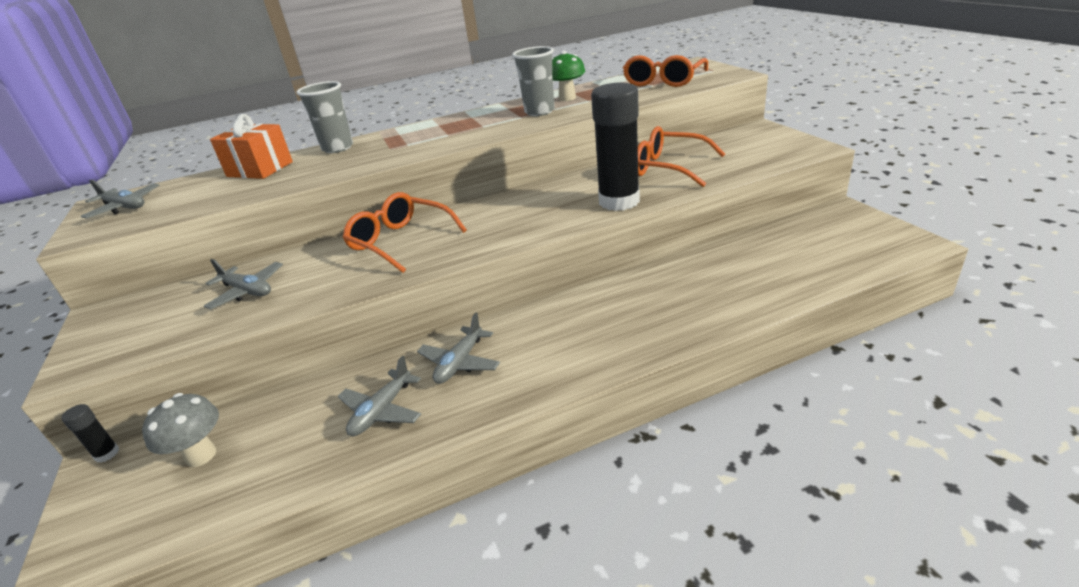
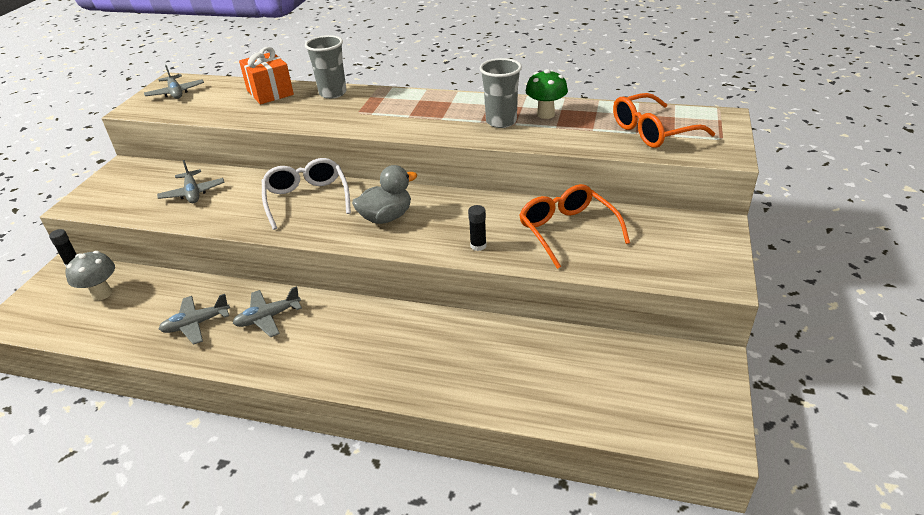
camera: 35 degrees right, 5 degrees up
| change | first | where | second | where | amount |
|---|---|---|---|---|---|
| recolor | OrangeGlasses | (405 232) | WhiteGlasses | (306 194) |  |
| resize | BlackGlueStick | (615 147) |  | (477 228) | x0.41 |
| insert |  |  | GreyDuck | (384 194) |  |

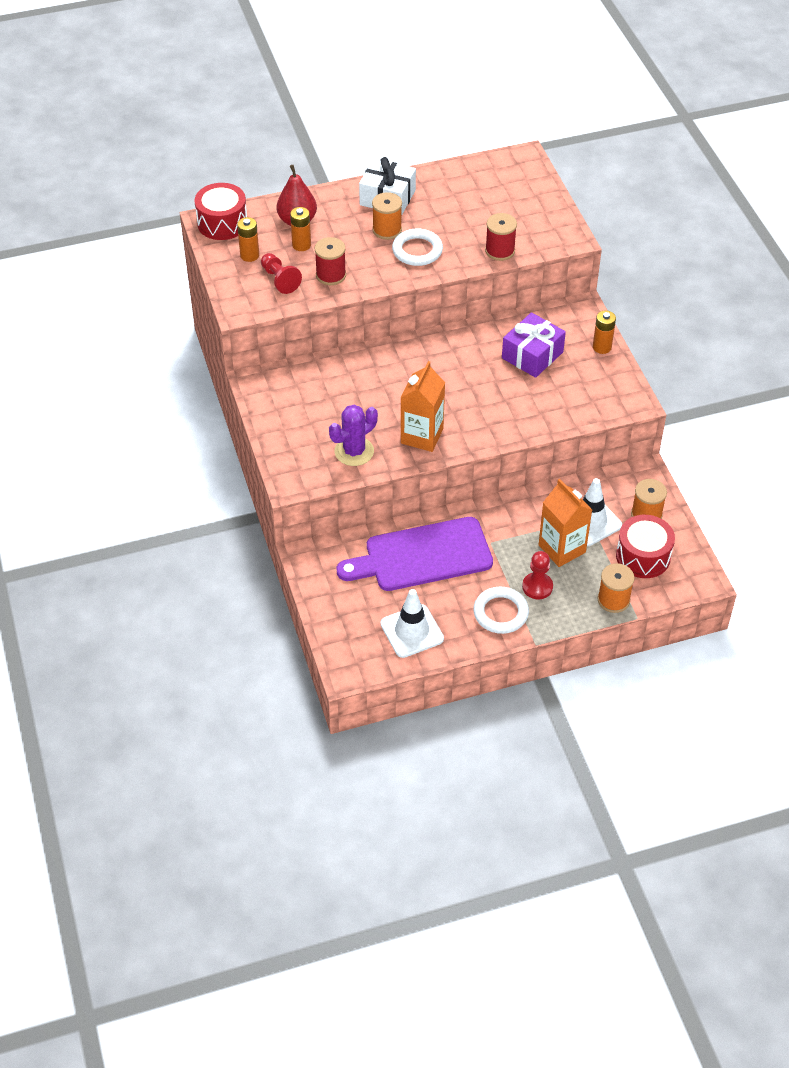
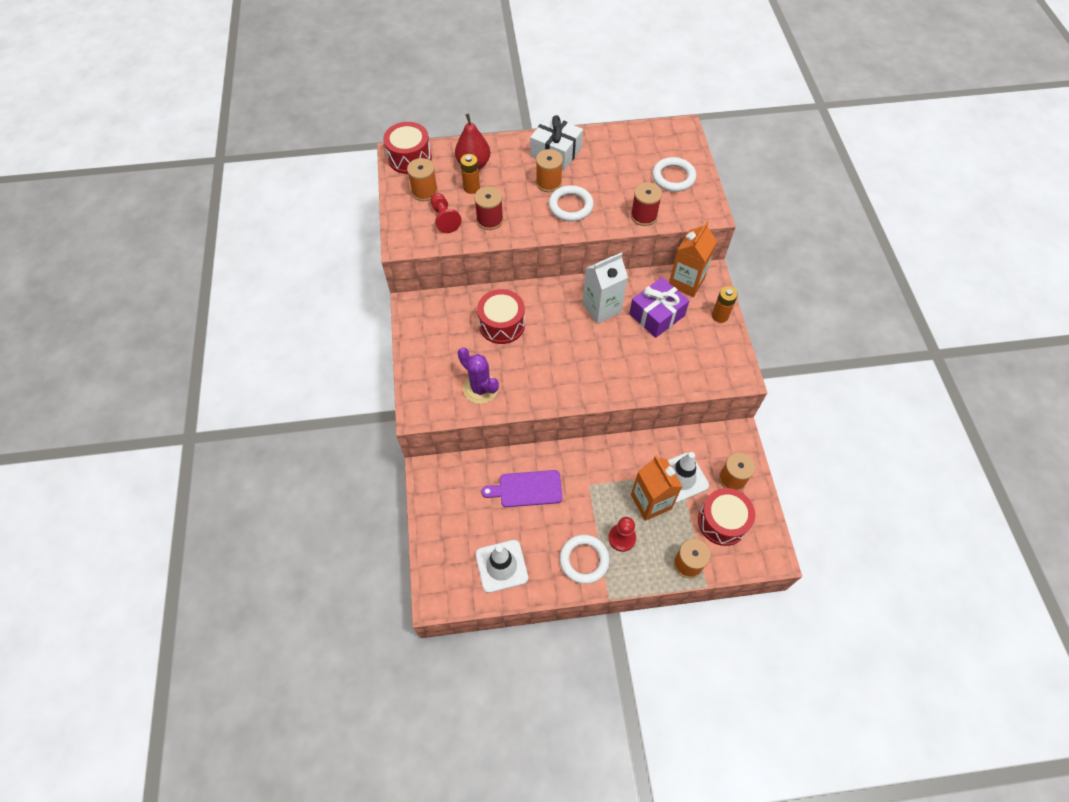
camera: 10 degrees right, 10 degrees up
| change | first | where | second | where | amount |
|---|---|---|---|---|---|
| replace | OrangeBattery | (248 239) | OrangeSpool | (422 179) |  |
| rotate | PurpleCactus | (353 435) |  | (478 375) | 75 degrees clockwise |
| resize | PurpleCuttingBoard | (414 554) |  | (521 488) | x0.59 |
| move | OrangeCarton | (423 406) |  | (693 259) |  |
| insert |  |  | RedDrum | (501 316) |  |
| insert |  |  | WhiteCarton | (605 288) |  |
| insert |  |  | WhiteRing | (674 174) |  |

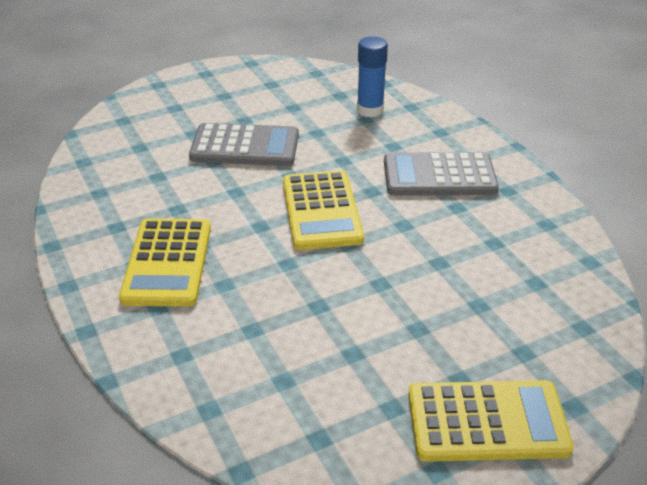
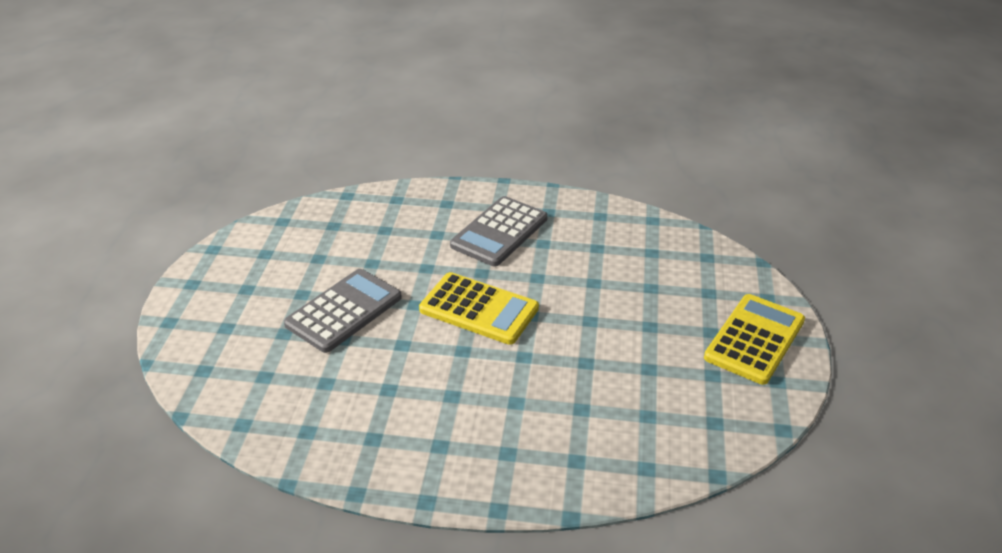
camera: 55 degrees left, 0 degrees up
| change | first | where | second | where | amount |
|---|---|---|---|---|---|
| delete | YellowCalculator | (165 262) |  |  |  |
| delete | BlueGlueStick | (372 76) |  |  |  |

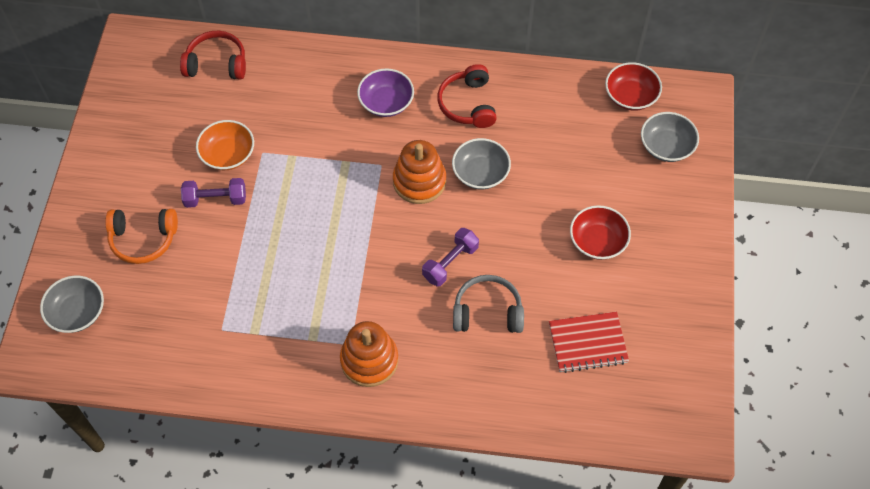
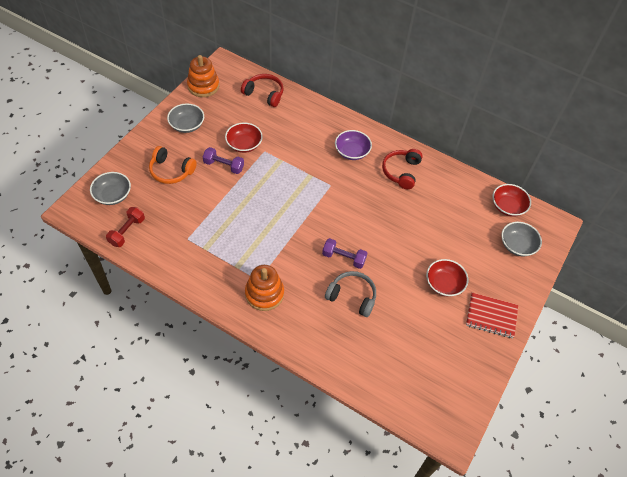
camera: 20 degrees right, 5 degrees down
| change | first | where | second | where | amount |
|---|---|---|---|---|---|
| recolor | OrangeBowl | (225 145) | RedBowl | (244 138) |  |
| move | OrangeStackingToy | (419 172) |  | (203 76) |  |
| rotate | PurpleDumbbell | (450 257) |  | (344 253) | 45 degrees clockwise |
| move | GreyBowl | (481 164) |  | (185 118) |  |
| move | RedNotebook | (589 342) |  | (492 315) |  |
| insert |  |  | RedDumbbell | (125 227) |  |

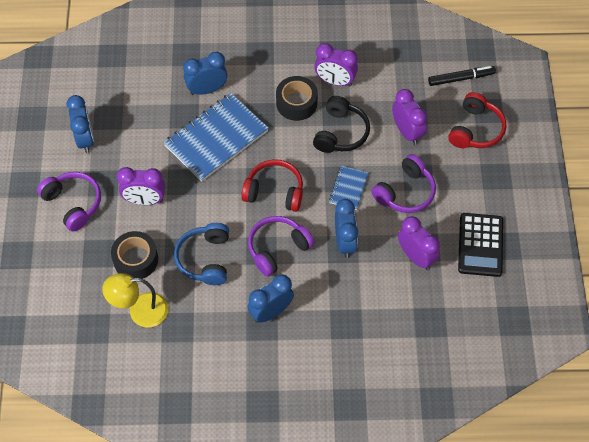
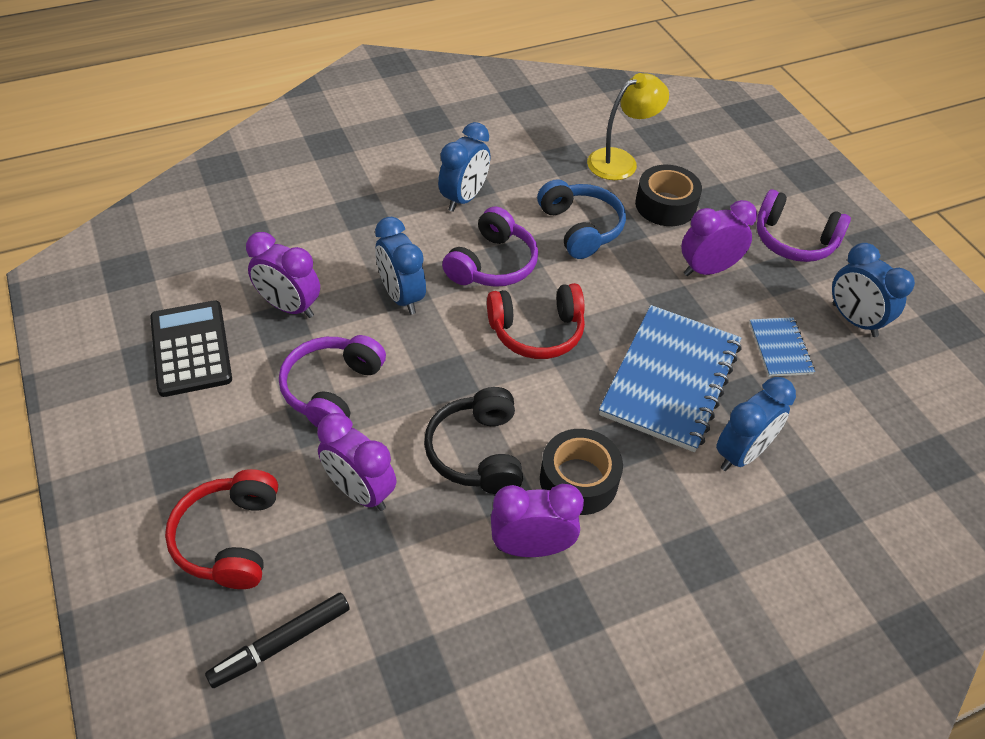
camera: 155 degrees right, 10 degrees down
| change | first | where | second | where | amount |
|---|---|---|---|---|---|
| move | BlueNotebook | (348 188) |  | (782 347) |  |

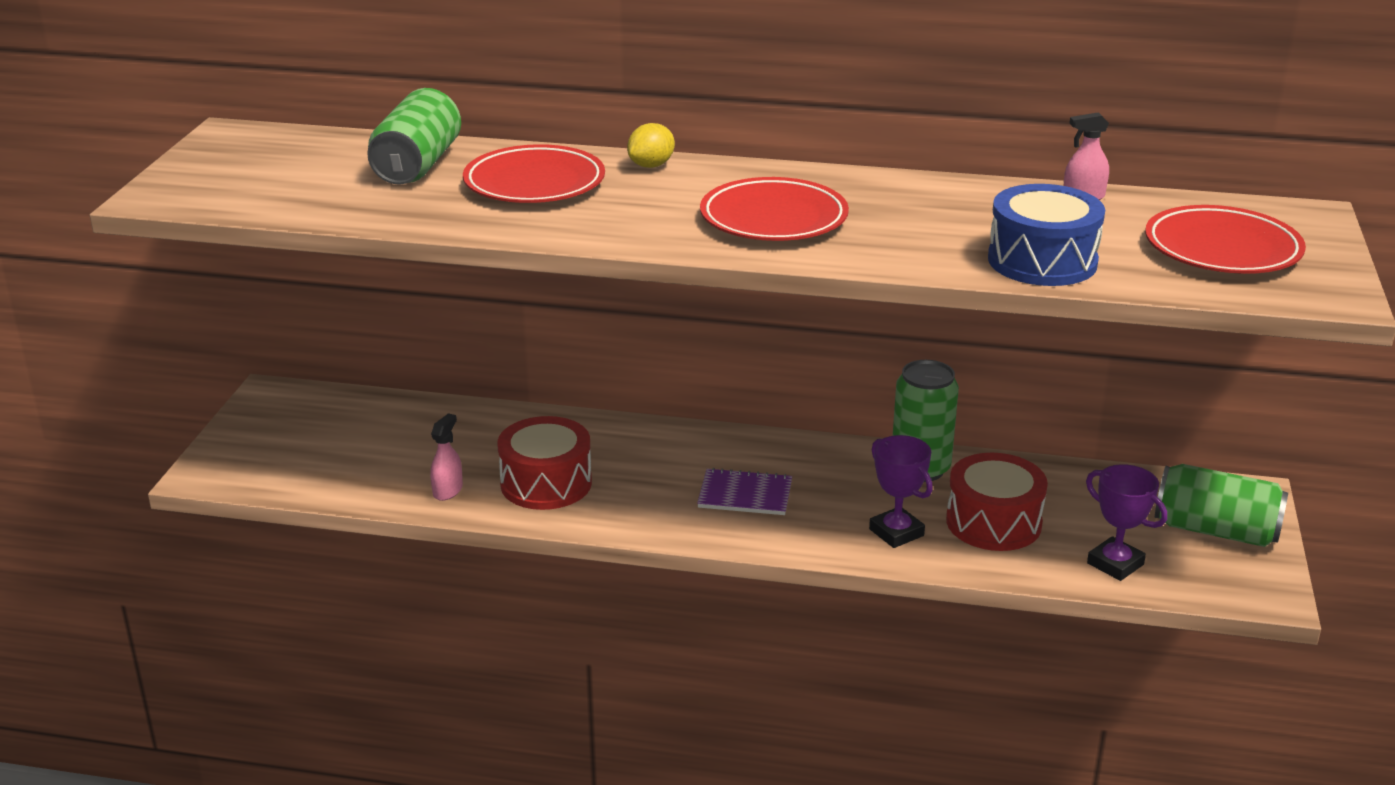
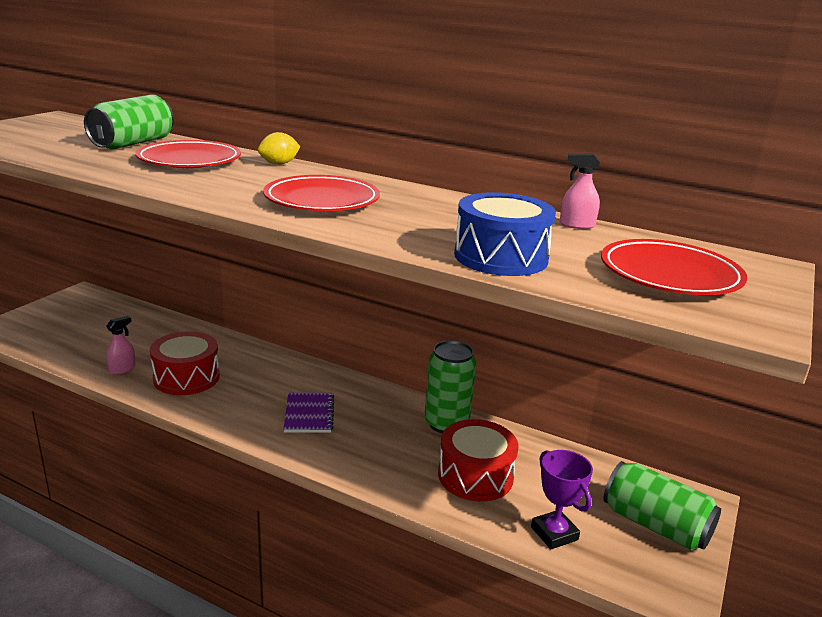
camera: 15 degrees right, 5 degrees down
| change | first | where | second | where | amount |
|---|---|---|---|---|---|
| rotate | PurpleNotebook | (744 491) |  | (309 412) | 60 degrees clockwise |
| delete | PurpleTrophy | (901 491) |  |  |  |

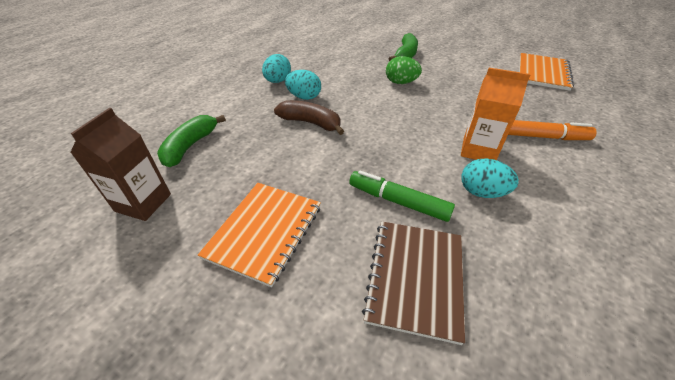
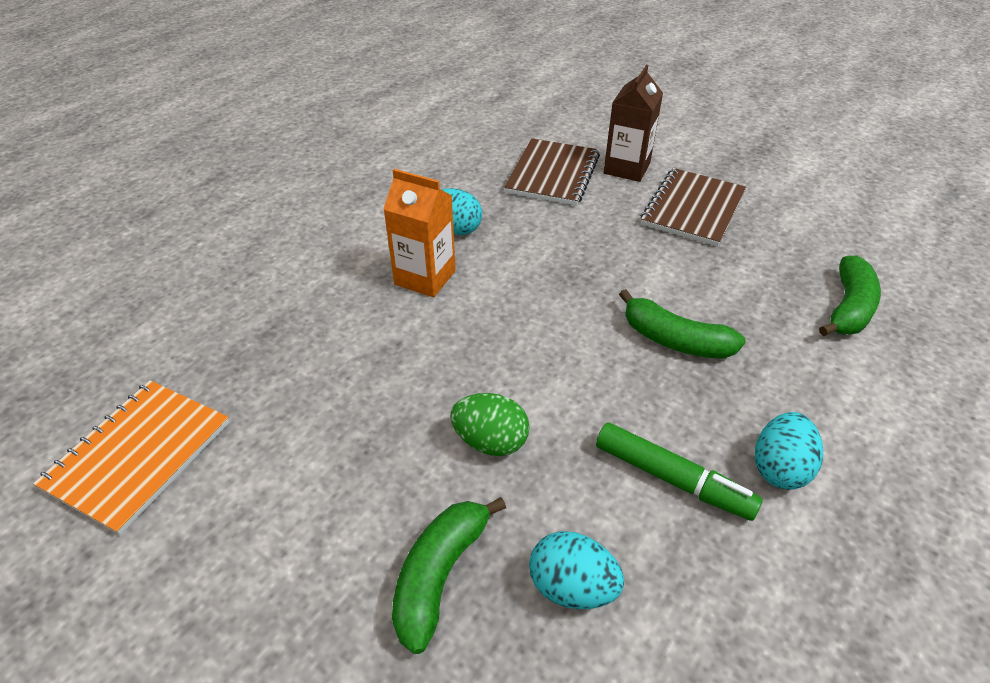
camera: 175 degrees left, 0 degrees up
| change | first | where | second | where | amount |
|---|---|---|---|---|---|
| move | BrownCarton | (120 164) |  | (633 123) |  |
| recolor | OrangeNotebook | (259 235) | BrownNotebook | (693 207) |  |
| recolor | BrownBanana | (309 117) | GreenBanana | (682 324) |  |
| move | TurquoiseEgg | (303 85) |  | (576 570) |  |
| move | GreenMarker | (402 196) |  | (679 471) |  |
| delete | OrangeMarker | (552 130) |  |  |  |

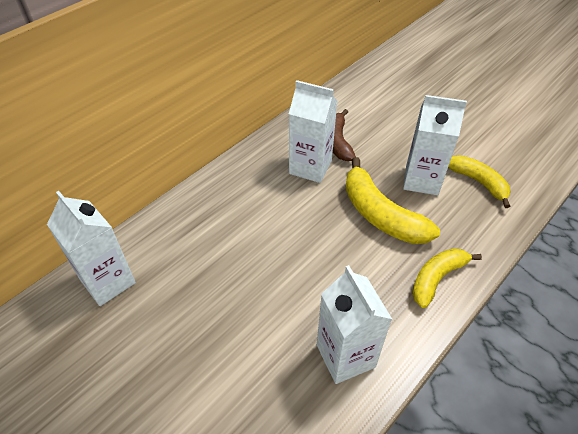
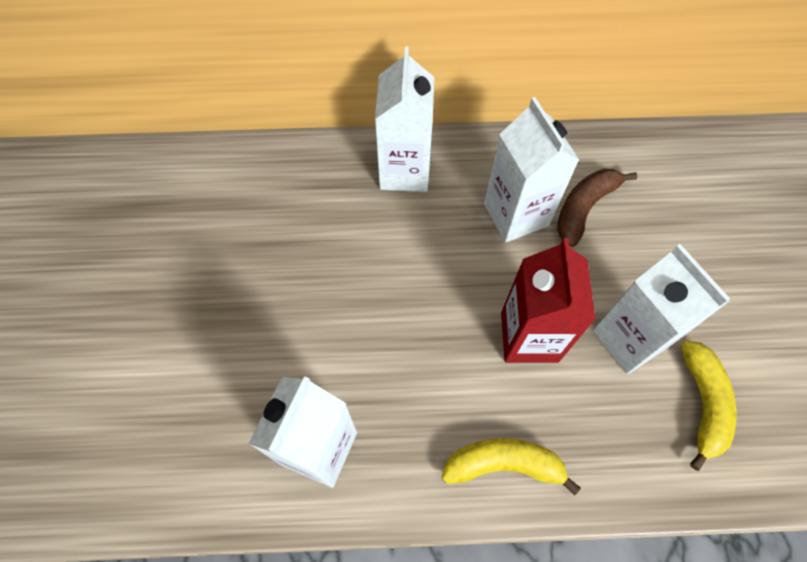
camera: 45 degrees right, 15 degrees up
| change | first | where | second | where | amount |
|---|---|---|---|---|---|
| move | WhiteCarton | (91 248) |  | (404 119) |  |
| replace | YellowBanana | (392 200) | RedCarton | (548 300) |  |

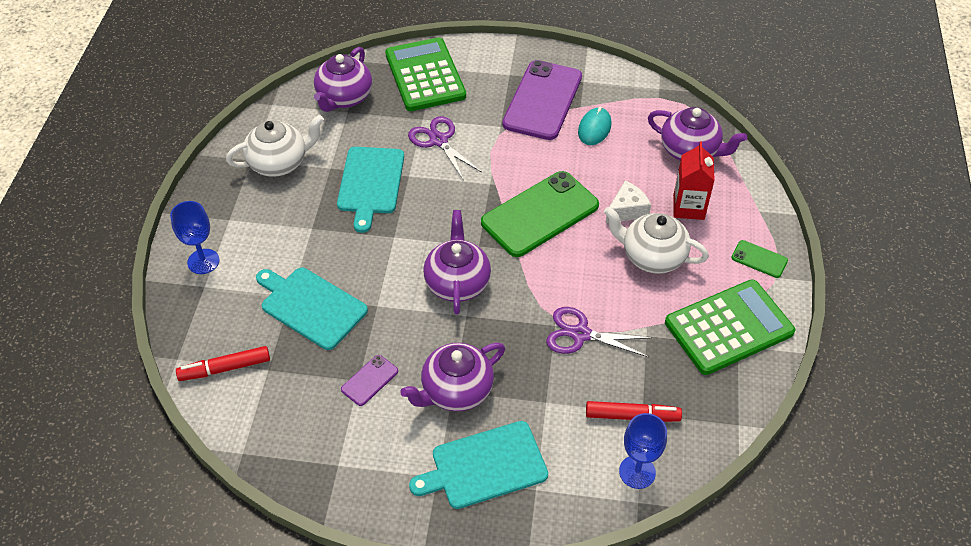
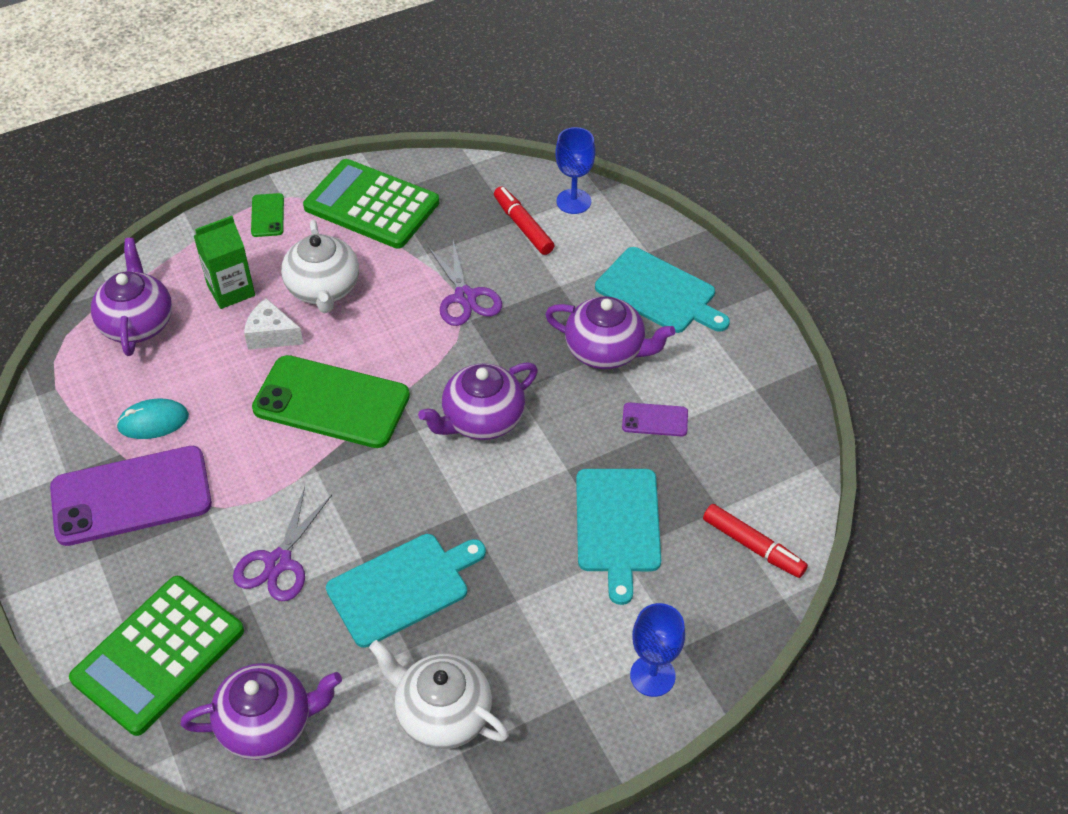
camera: 125 degrees left, 0 degrees up
| change | first | where | second | where | amount |
|---|---|---|---|---|---|
| recolor | RedCarton | (694 180) | GreenCarton | (224 262) |  |

